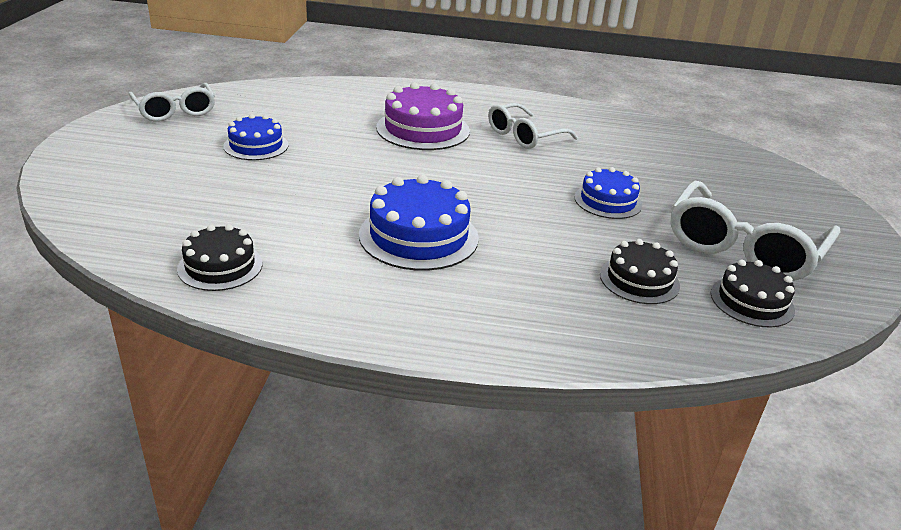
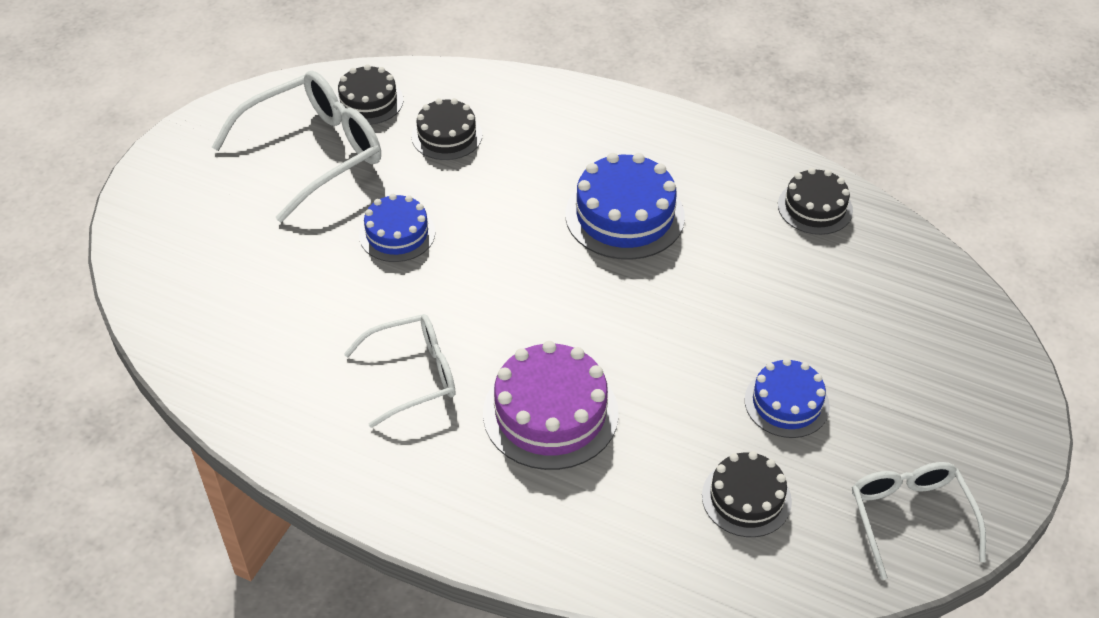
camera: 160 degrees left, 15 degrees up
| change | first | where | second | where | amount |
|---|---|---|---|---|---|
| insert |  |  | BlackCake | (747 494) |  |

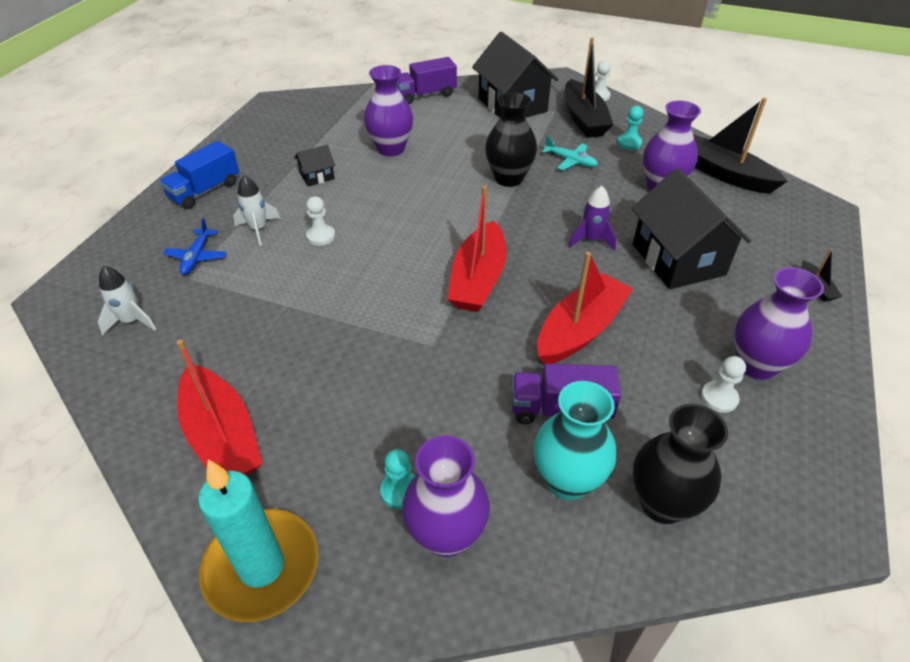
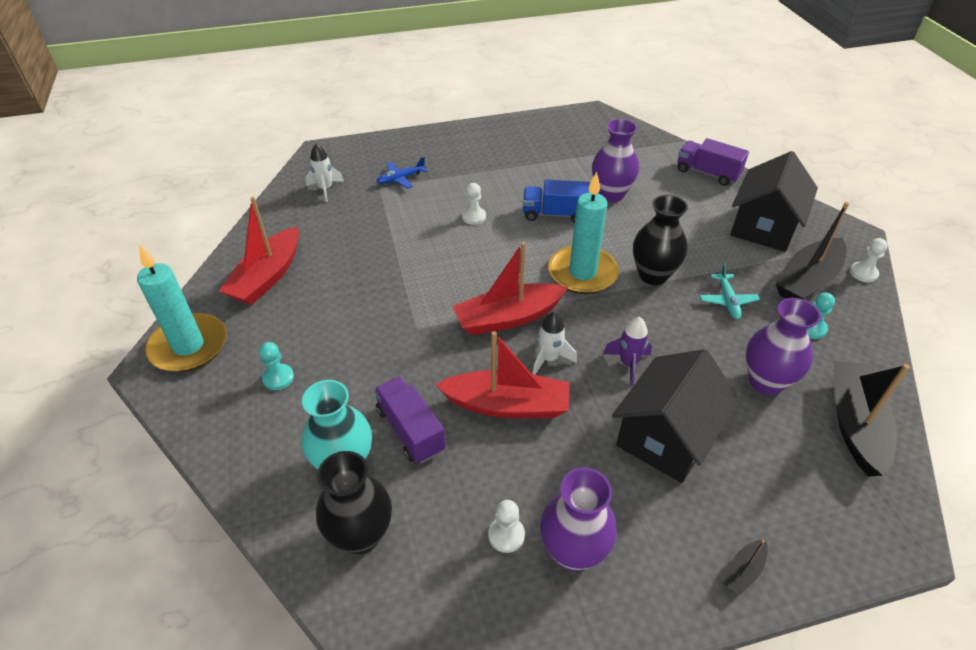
camera: 55 degrees right, 0 degrees up
| change | first | where | second | where | amount |
|---|---|---|---|---|---|
| move | BlueTruck | (199 175) |  | (557 201) |  |
| move | WhiteRocket | (257 210) |  | (554 343) |  |
| delete | BlackHouse | (315 165) |  |  |  |
| delete | PurpleVase | (446 496) |  |  |  |
| insert |  |  | TurquoiseCandle | (583 233) |  |

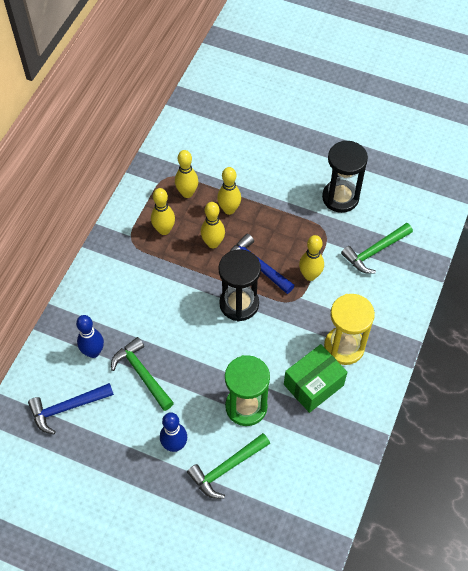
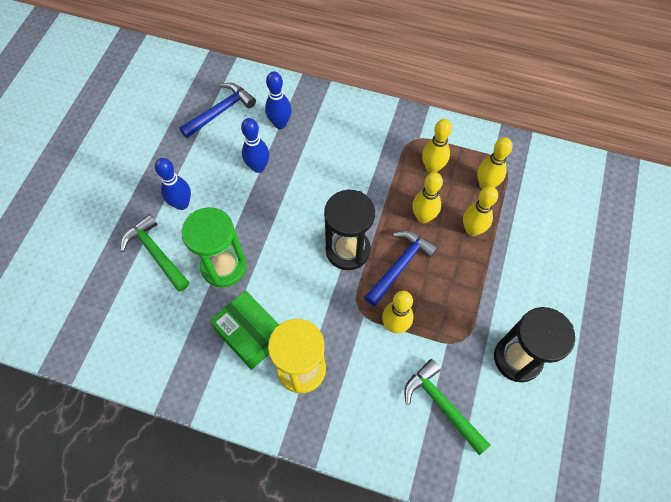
camera: 85 degrees right, 5 degrees up
| change | first | where | second | where | amount |
|---|---|---|---|---|---|
| rotate | BlueHammer | (71 408) |  | (217 110) | 75 degrees clockwise |
| replace | GreenHammer | (142 374) | BlueBowlingPin | (255 145) |  |

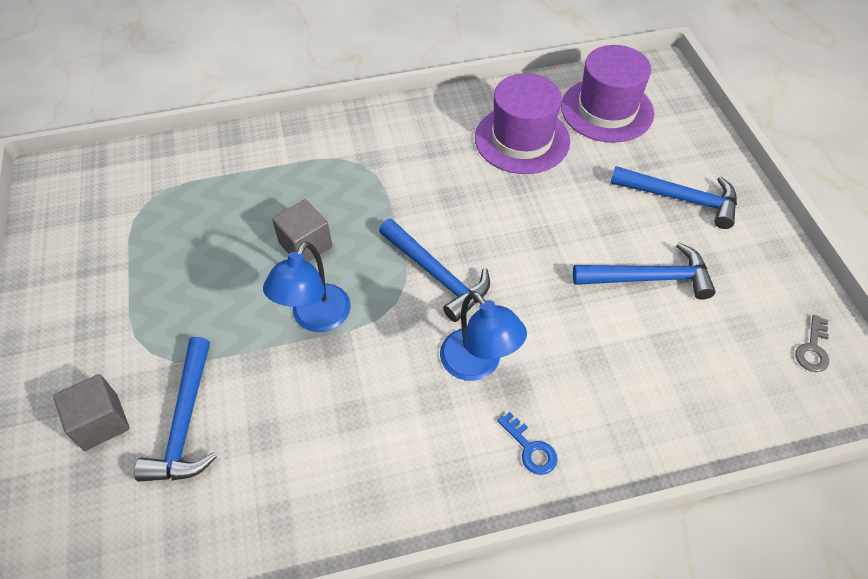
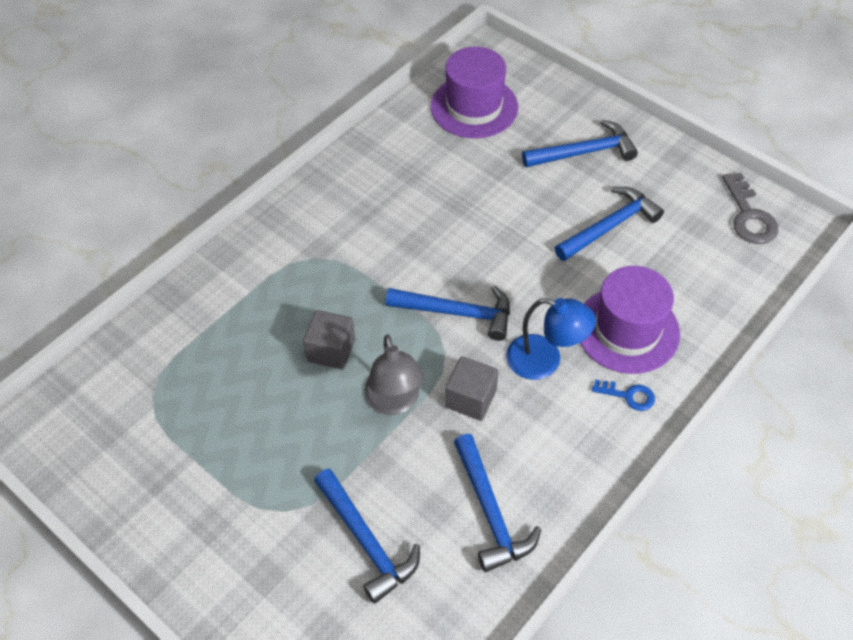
camera: 35 degrees left, 0 degrees up
| change | first | where | second | where | amount |
|---|---|---|---|---|---|
| move | GreyCube | (91 412) |  | (471 388) |  |
| recolor | BlueLamp | (307 287) | GreyLamp | (393 374) |  |
| move | PurpleHat | (522 123) |  | (630 320) |  |
| resize | GreyKey | (812 343) |  | (750 208) | x1.66 |
| insert |  |  | BlueHammer | (497 503) |  |

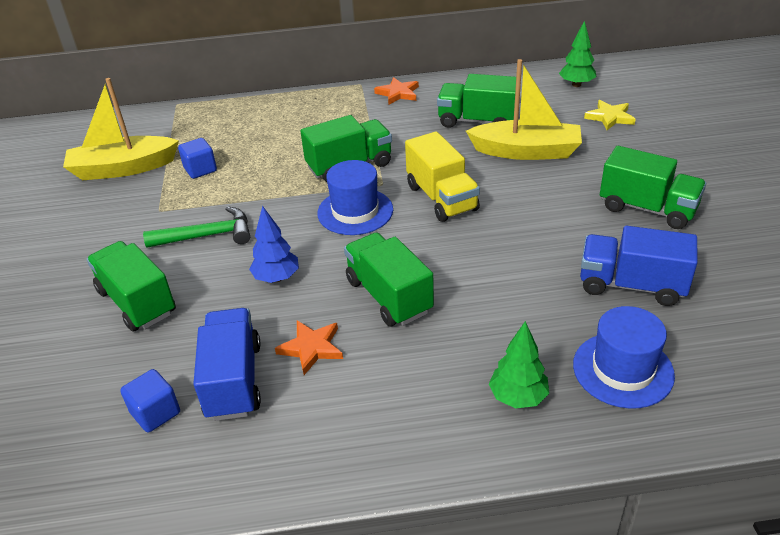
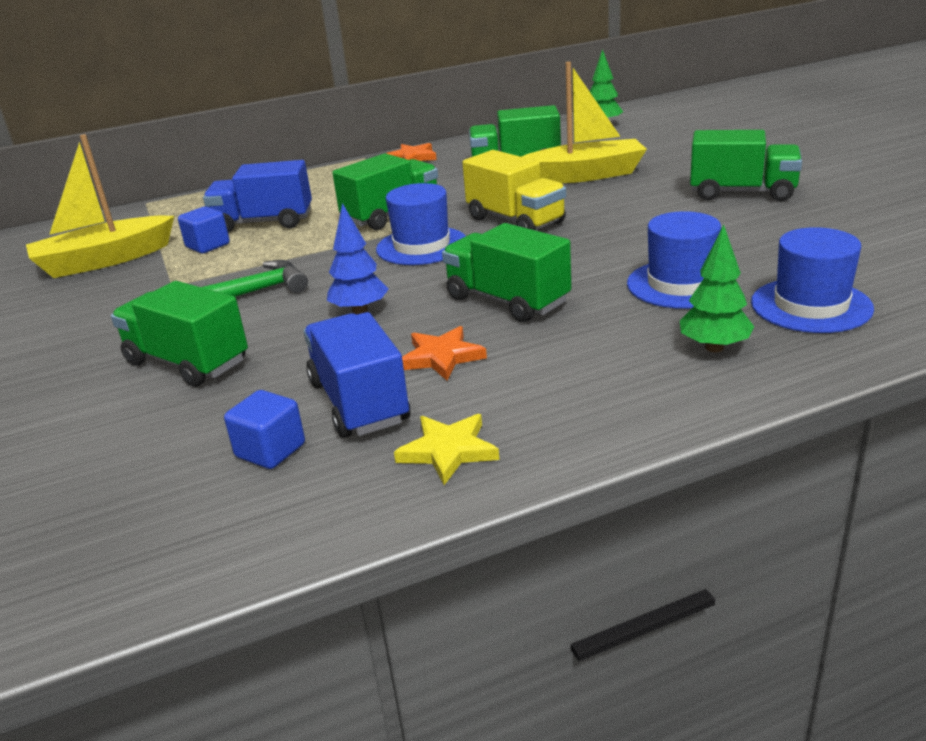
camera: 15 degrees left, 10 degrees down
| change | first | where | second | where | amount |
|---|---|---|---|---|---|
| move | BlueTruck | (639 266) |  | (257 196) |  |
| move | YellowStar | (610 115) |  | (446 449) |  |
| insert |  |  | BlueHat | (674 260) |  |

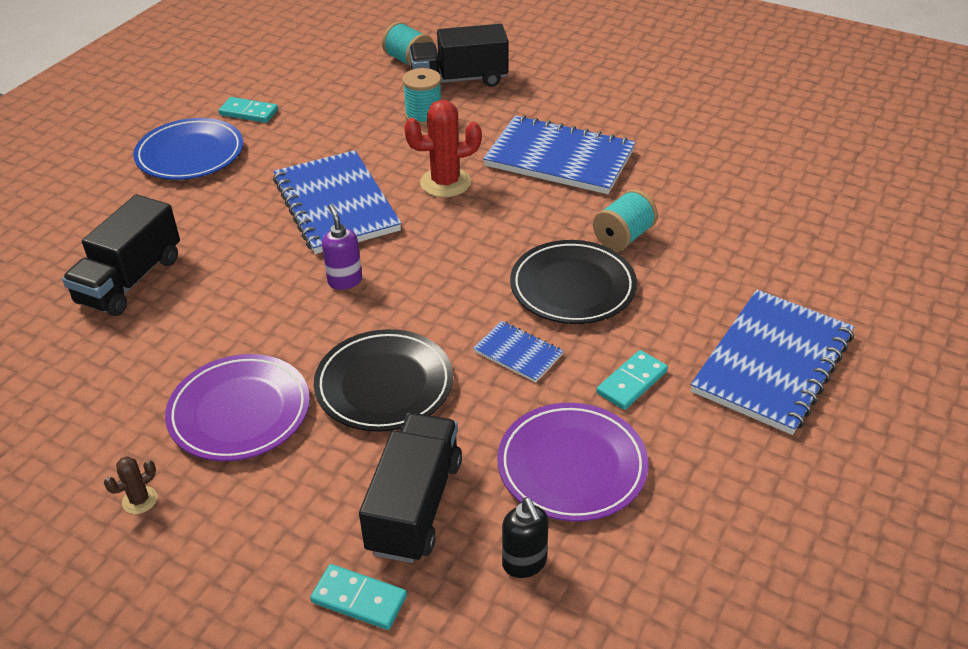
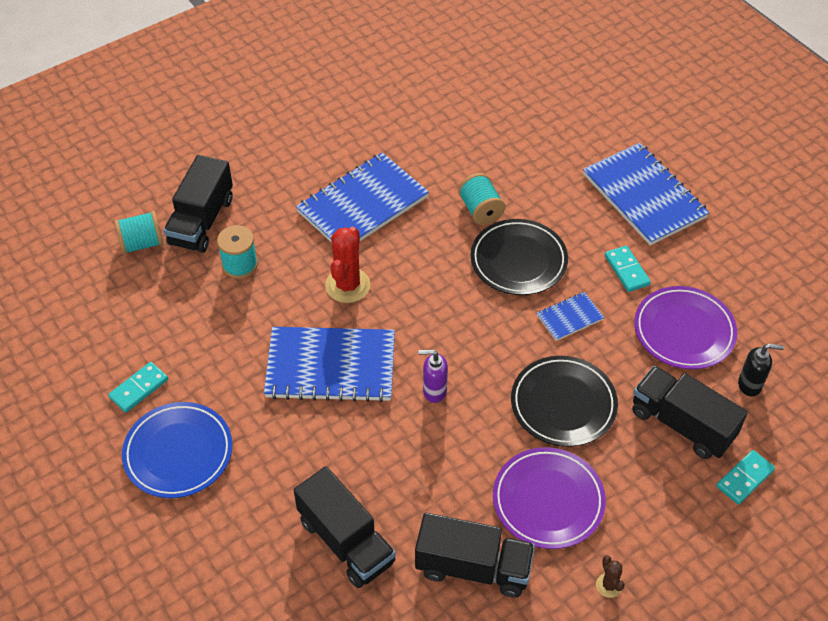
camera: 65 degrees left, 10 degrees up
| change | first | where | second | where | amount |
|---|---|---|---|---|---|
| insert |  |  | BlackTruck | (475 555) |  |

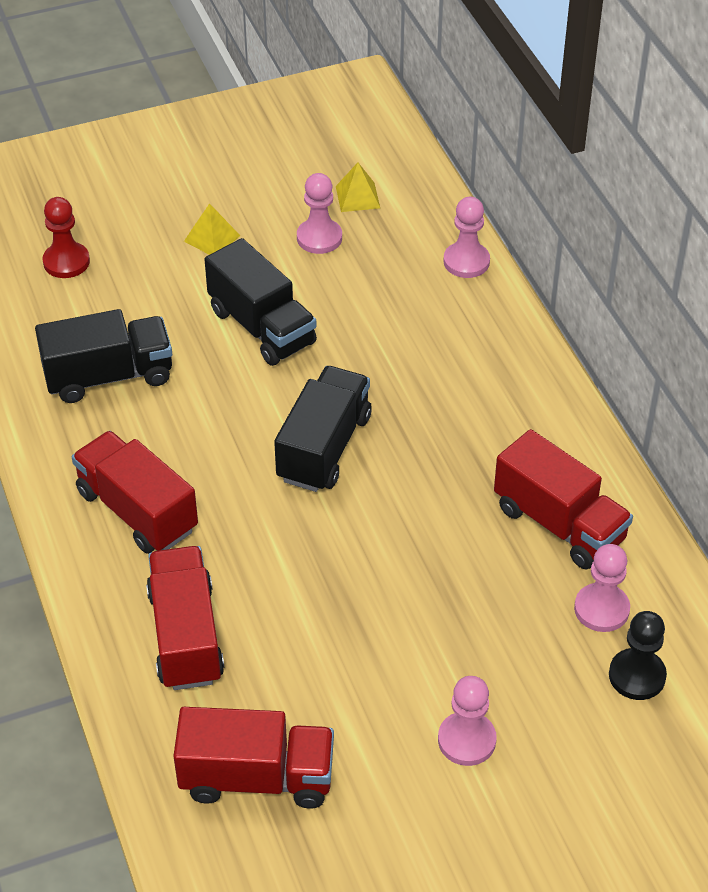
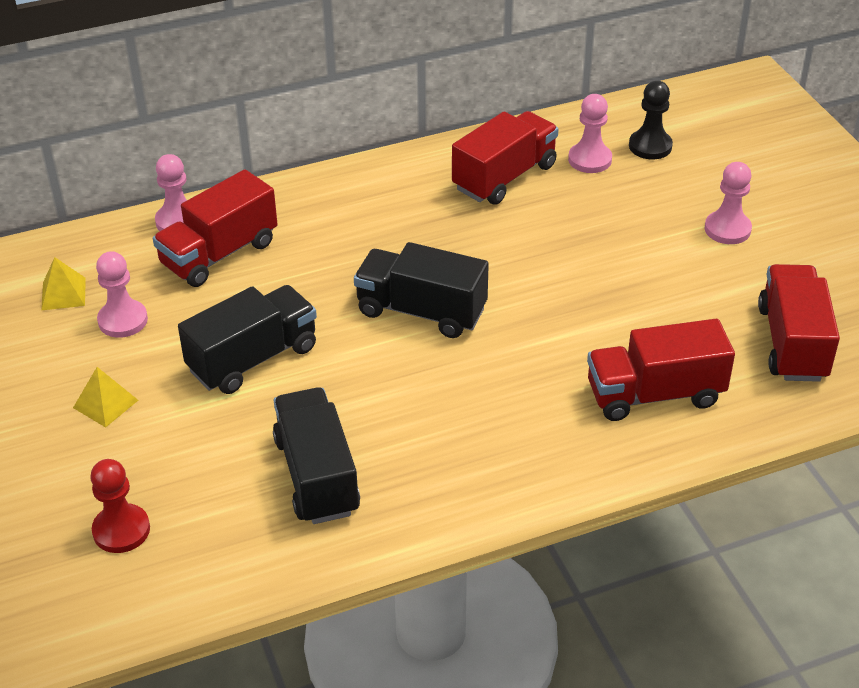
camera: 90 degrees left, 5 degrees down
| change | first | where | second | where | amount |
|---|---|---|---|---|---|
| move | RedTruck | (135 492) |  | (215 228) |  |

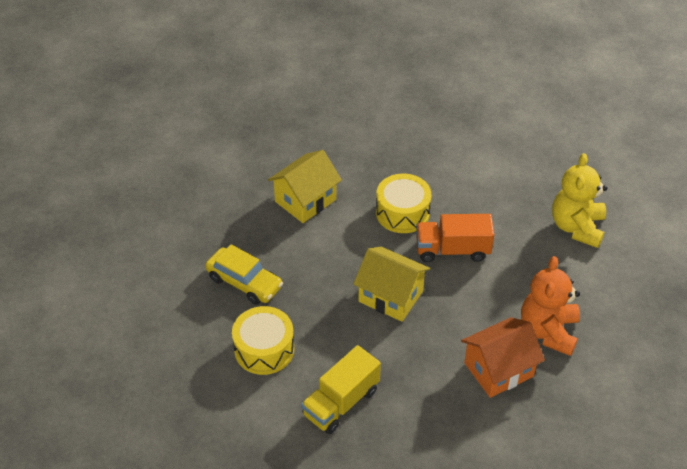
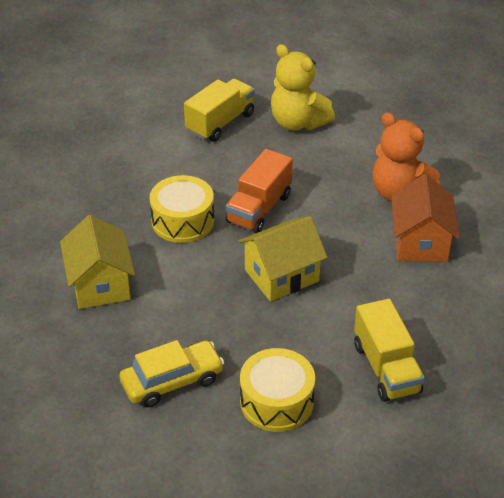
camera: 60 degrees left, 5 degrees down
| change | first | where | second | where | amount |
|---|---|---|---|---|---|
| insert |  |  | YellowTruck | (219 110) |  |

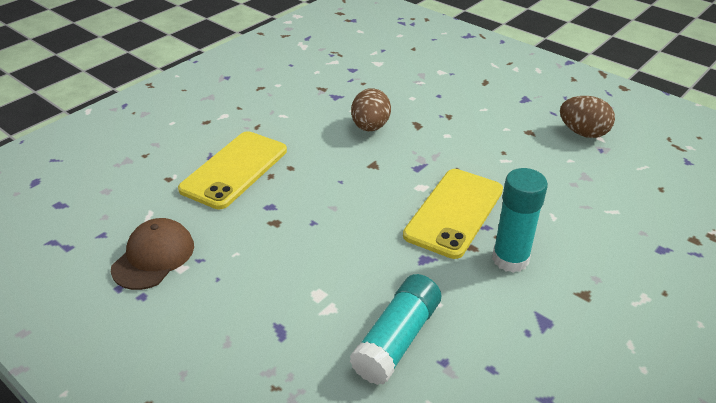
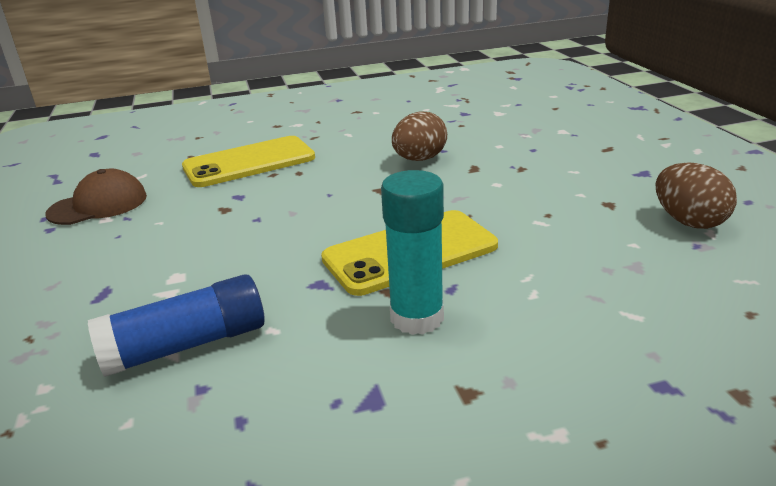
camera: 35 degrees right, 10 degrees down
| change | first | where | second | where | amount |
|---|---|---|---|---|---|
| recolor | TurquoiseGlueStick | (395 329) | BlueGlueStick | (176 325) |  |

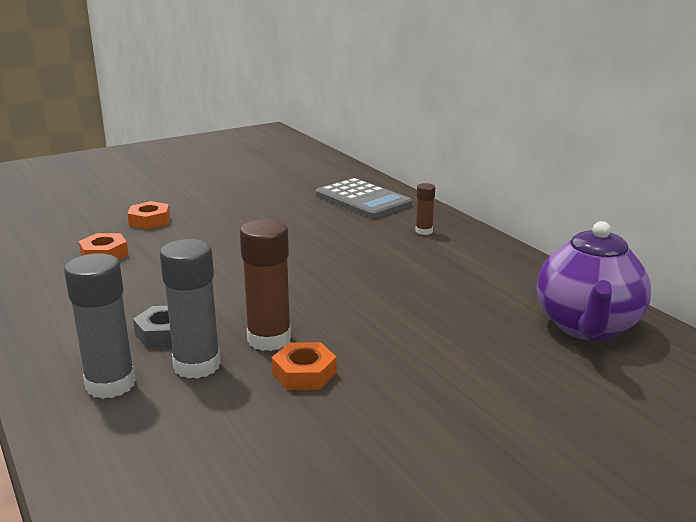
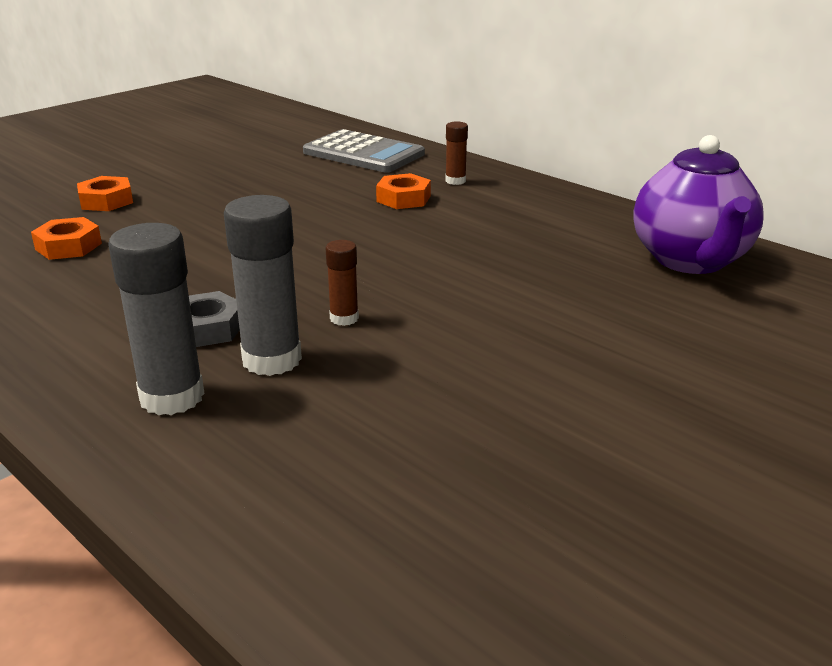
camera: 15 degrees left, 5 degrees up
| change | first | where | second | where | amount |
|---|---|---|---|---|---|
| resize | BrownGlueStick | (265 285) |  | (342 283) | x0.53 |
| move | OrangeNut | (304 366) |  | (403 191) |  |

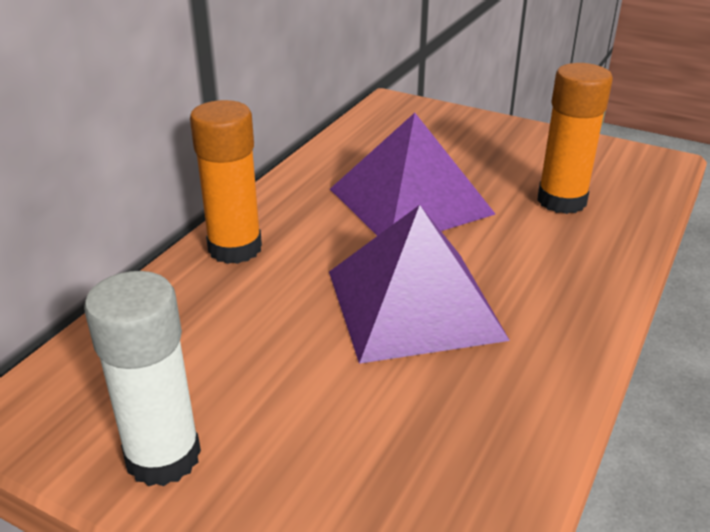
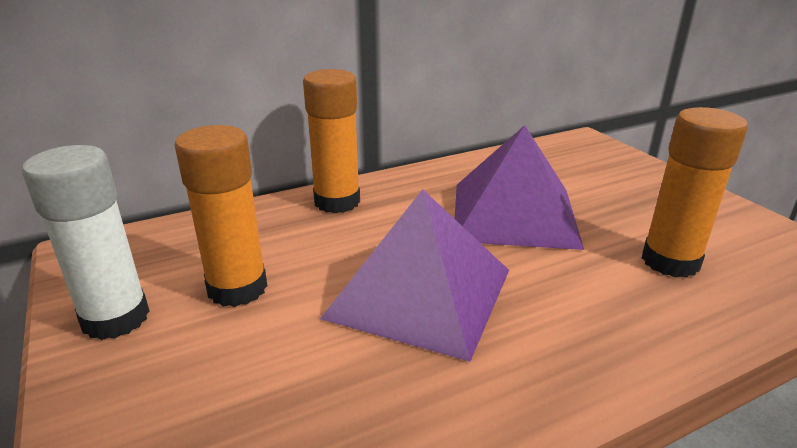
camera: 35 degrees right, 5 degrees down
| change | first | where | second | where | amount |
|---|---|---|---|---|---|
| insert |  |  | OrangeGlueStick | (220 216) |  |

